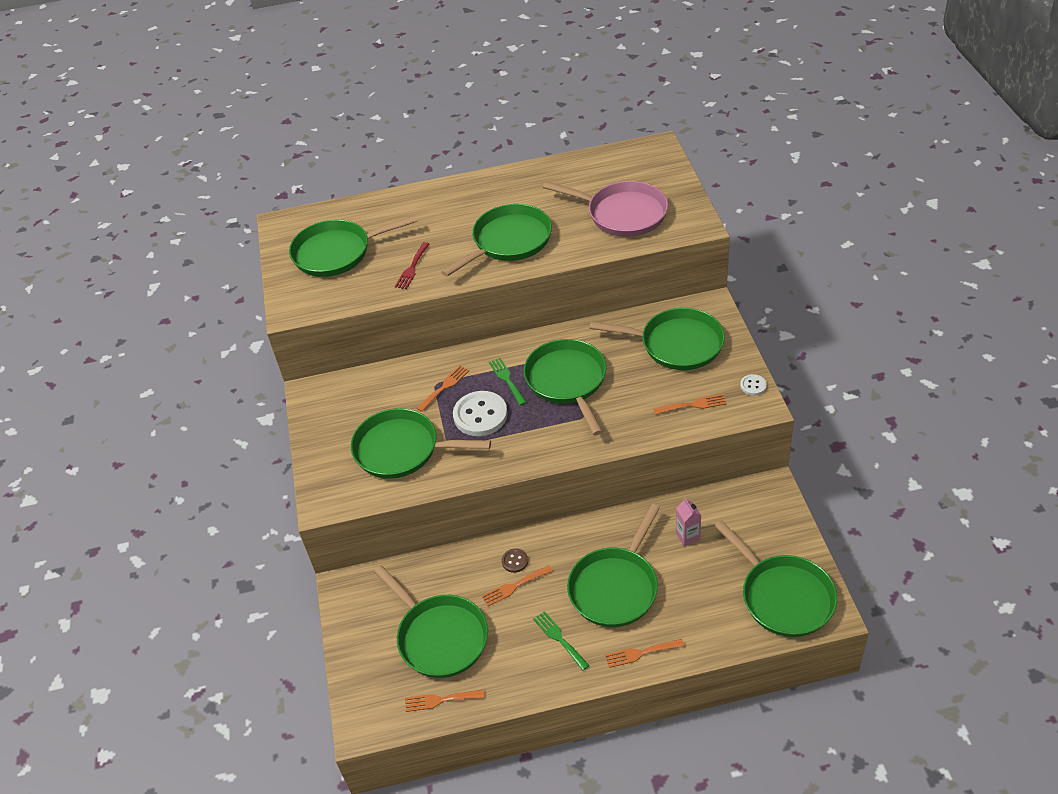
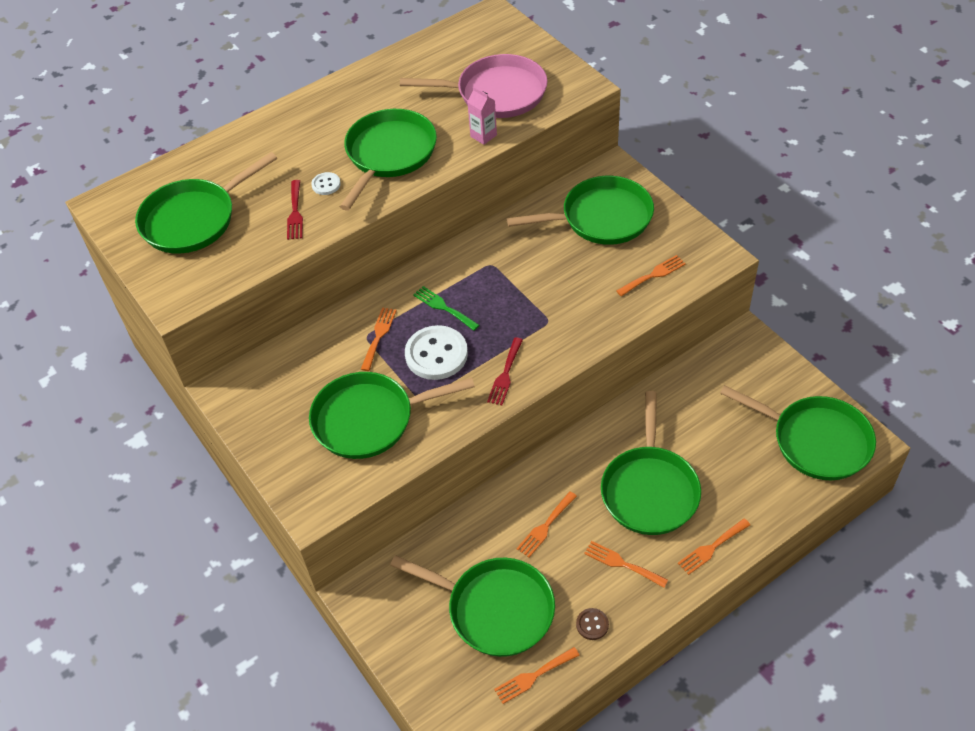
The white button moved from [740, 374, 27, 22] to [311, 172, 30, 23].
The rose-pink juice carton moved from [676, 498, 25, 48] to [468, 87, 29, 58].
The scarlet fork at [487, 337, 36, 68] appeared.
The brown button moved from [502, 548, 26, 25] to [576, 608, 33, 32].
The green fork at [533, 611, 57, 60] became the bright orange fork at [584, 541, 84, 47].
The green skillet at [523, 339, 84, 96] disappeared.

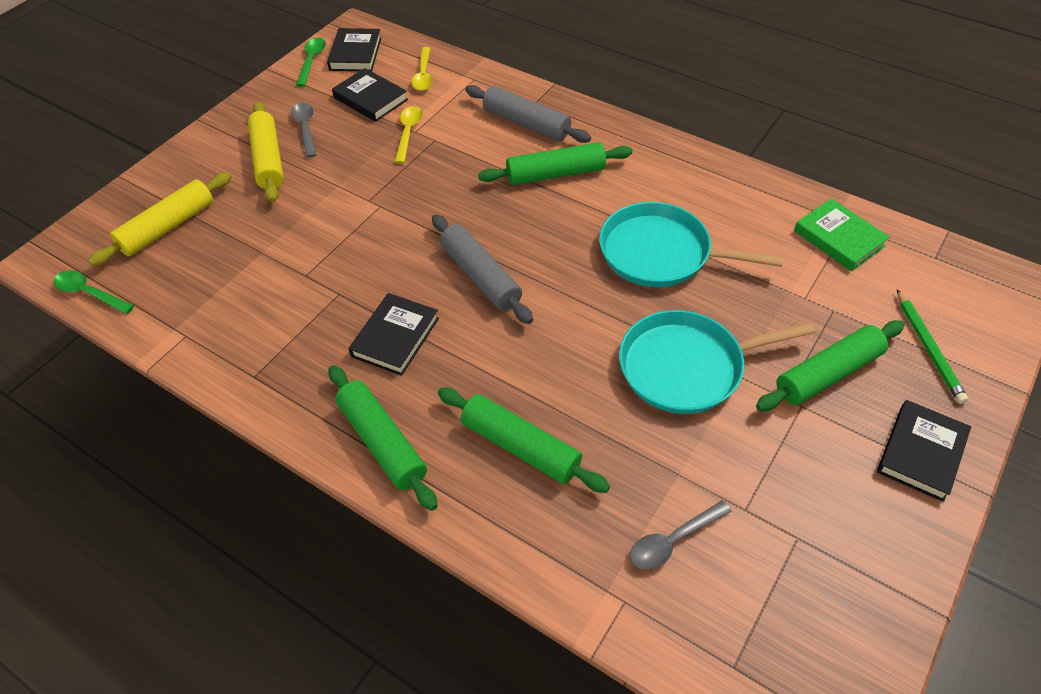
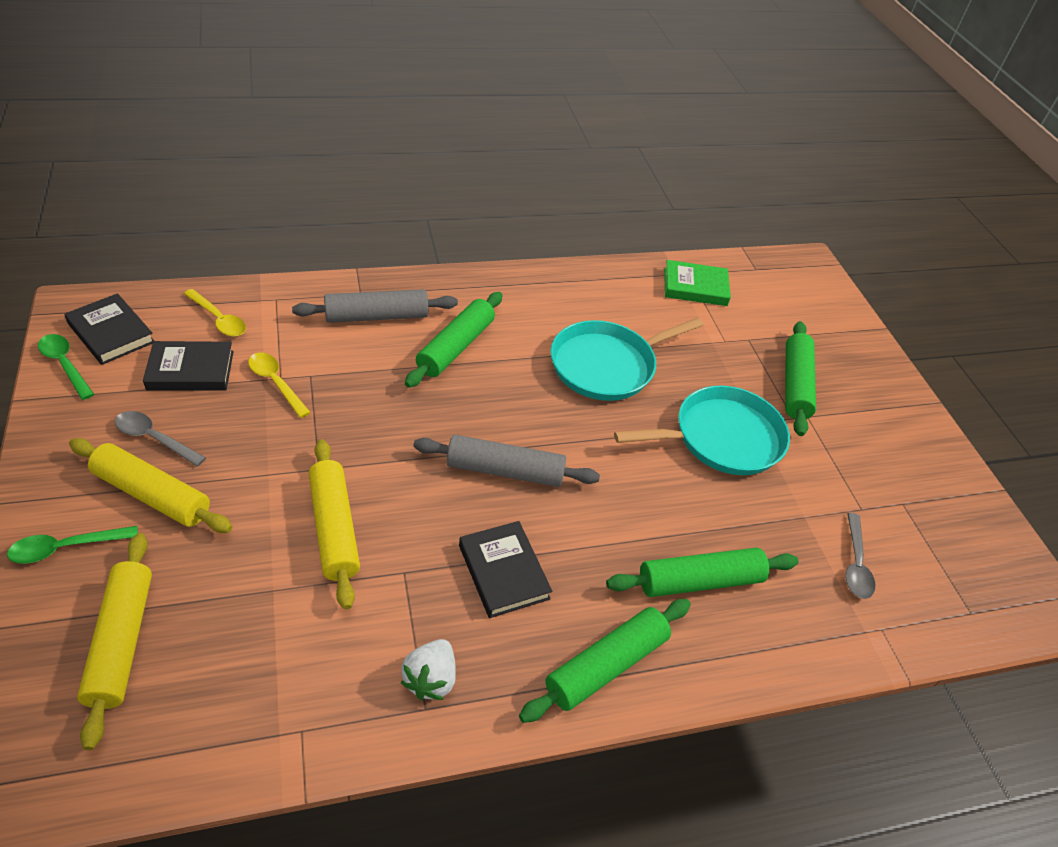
The green tablespoon moved from [53, 270, 81, 44] to [7, 526, 131, 38].
The yellow pastry roller at [309, 439, 51, 170] appeared.
The white toy strawberry at [400, 639, 56, 61] appeared.
The green pastry roller at [329, 365, 109, 146] turned 45 degrees counterclockwise.
The turquoise skillet at [619, 310, 197, 104] turned 135 degrees counterclockwise.
The jet-black book at [877, 400, 94, 102] disappeared.
The green lead pencil at [897, 289, 71, 115] disappeared.

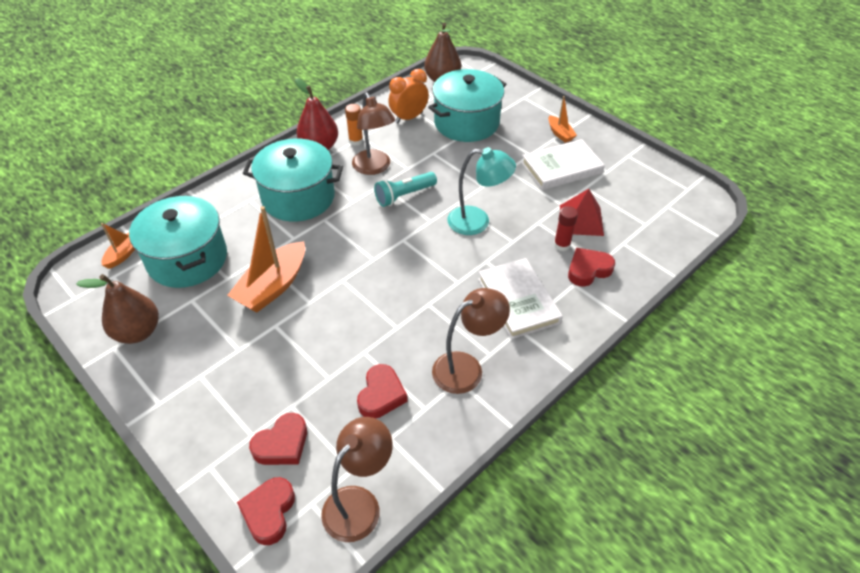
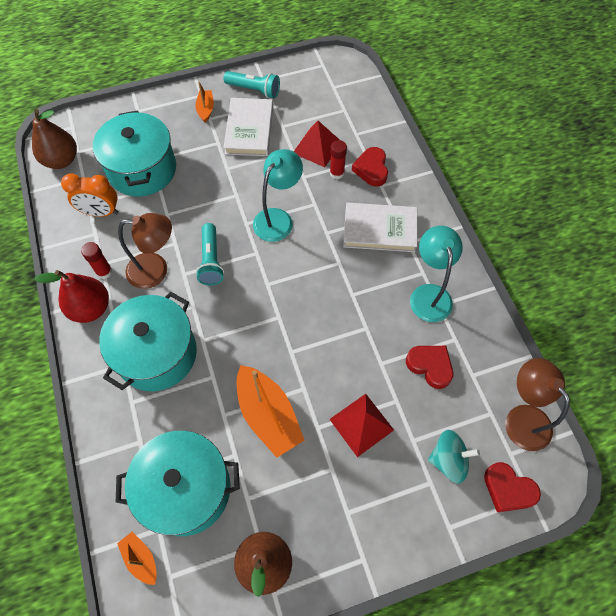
The bright orange bedside clock at [388, 69, 41, 55] turned 75 degrees counterclockwise.
The bright orange glue at [345, 104, 18, 42] became the scarlet glue at [81, 242, 31, 37].
The bright orange boat at [548, 96, 29, 47] turned 90 degrees counterclockwise.
The turquoise pocket torch at [224, 71, 56, 27] appeared.
The scarlet pyramid at [329, 394, 65, 63] appeared.
The brown reading lamp at [432, 288, 78, 106] became the turquoise reading lamp at [410, 226, 53, 96].
The scarlet heart shape at [249, 413, 58, 52] was replaced by the turquoise spinning top at [428, 430, 52, 54].

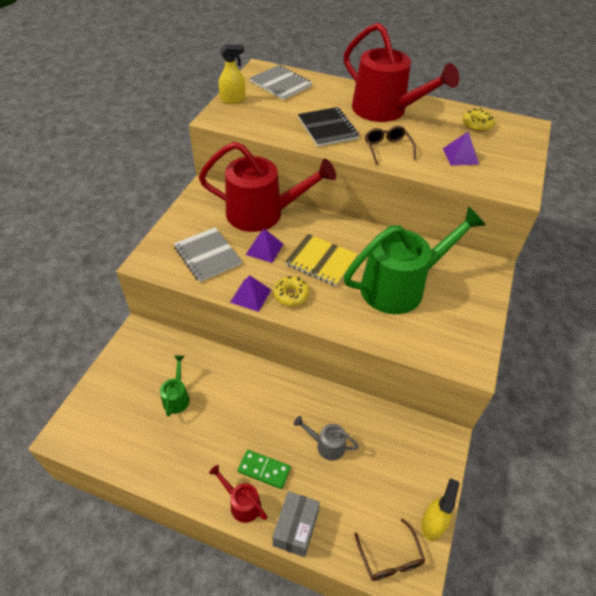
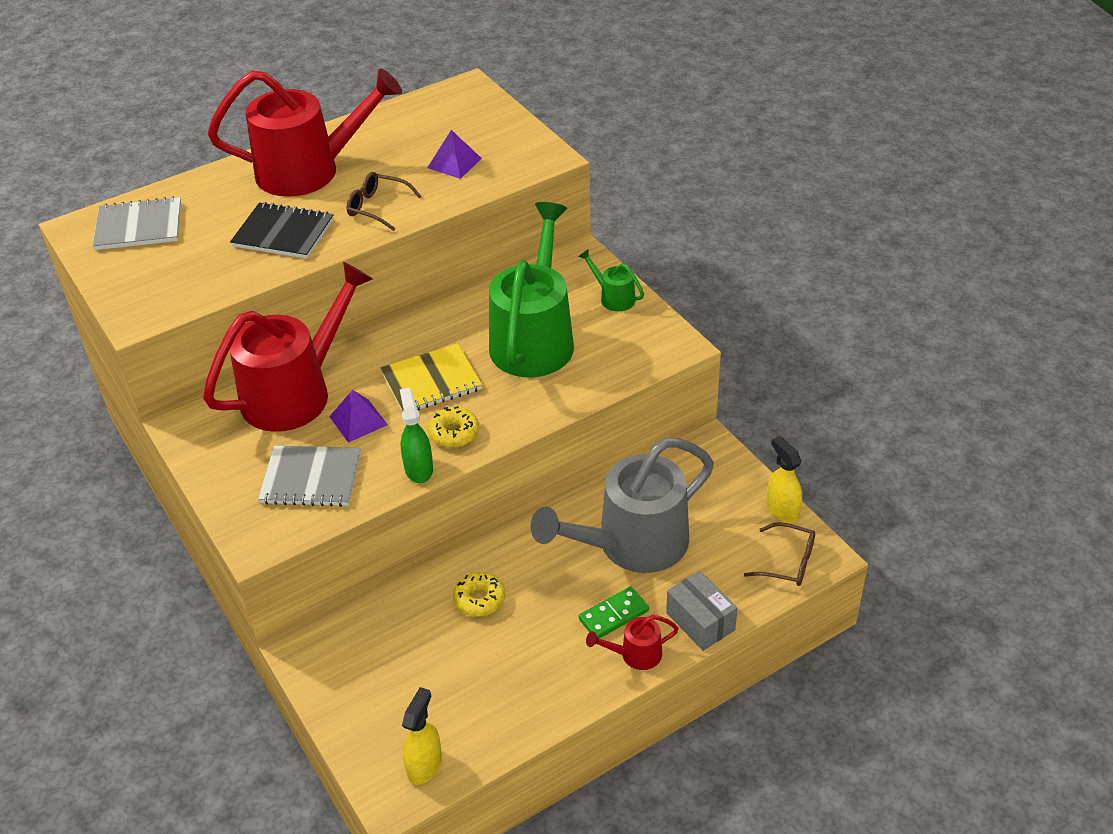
The royal purple pyramid at [230, 275, 41, 37] was replaced by the green sprayer at [400, 388, 33, 95].
The yellow sprayer moved from [219, 45, 26, 59] to [402, 687, 40, 98].
The yellow donut moved from [463, 108, 32, 24] to [453, 572, 52, 45].
The grey sprinkling can at [294, 416, 65, 45] changed to 2.38 times the size.
The green sprinkling can moved from [160, 355, 30, 62] to [578, 249, 66, 62].

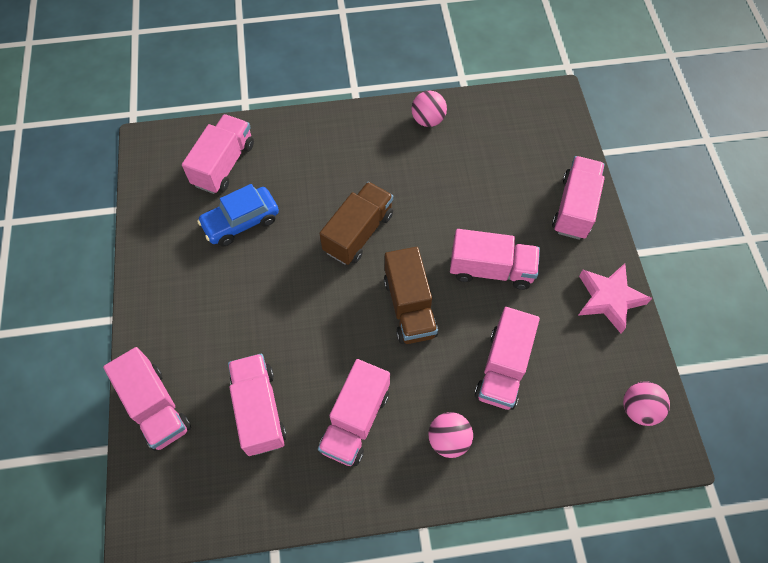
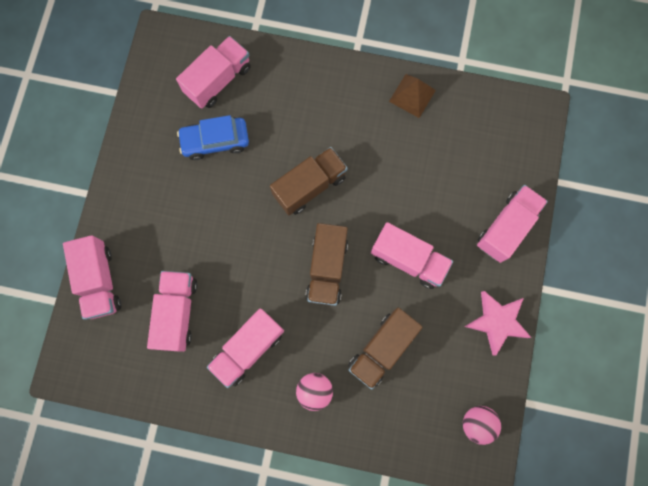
The rose-pink toy truck at [474, 307, 66, 103] became the brown toy truck at [348, 307, 75, 83].
The rose-pink ball at [412, 91, 35, 36] was replaced by the brown pyramid at [389, 74, 47, 44].

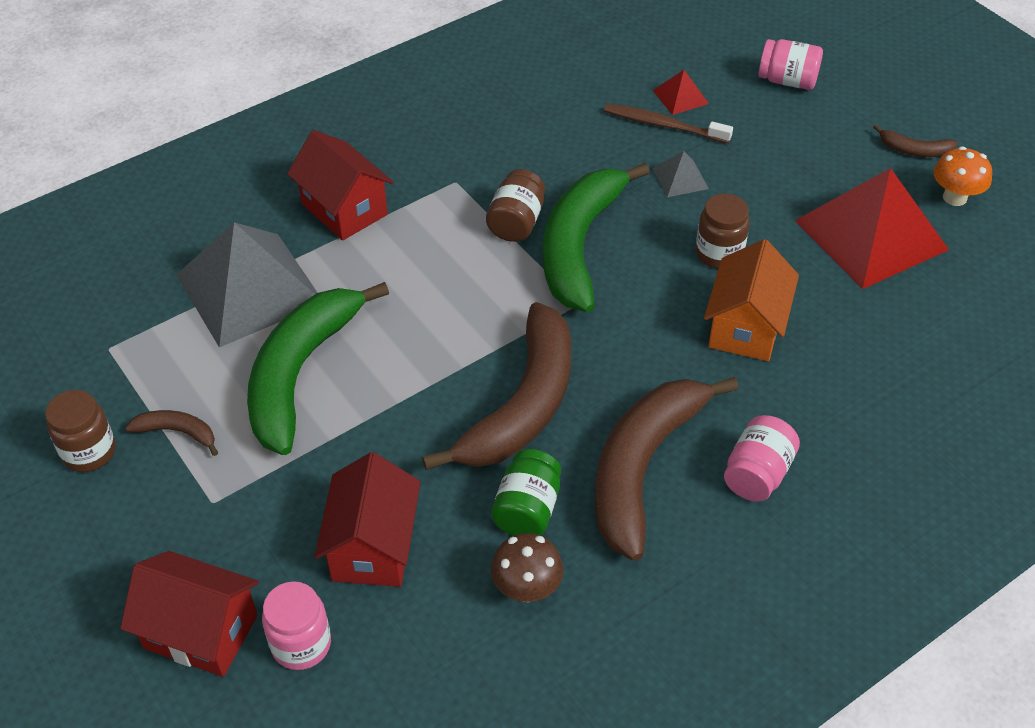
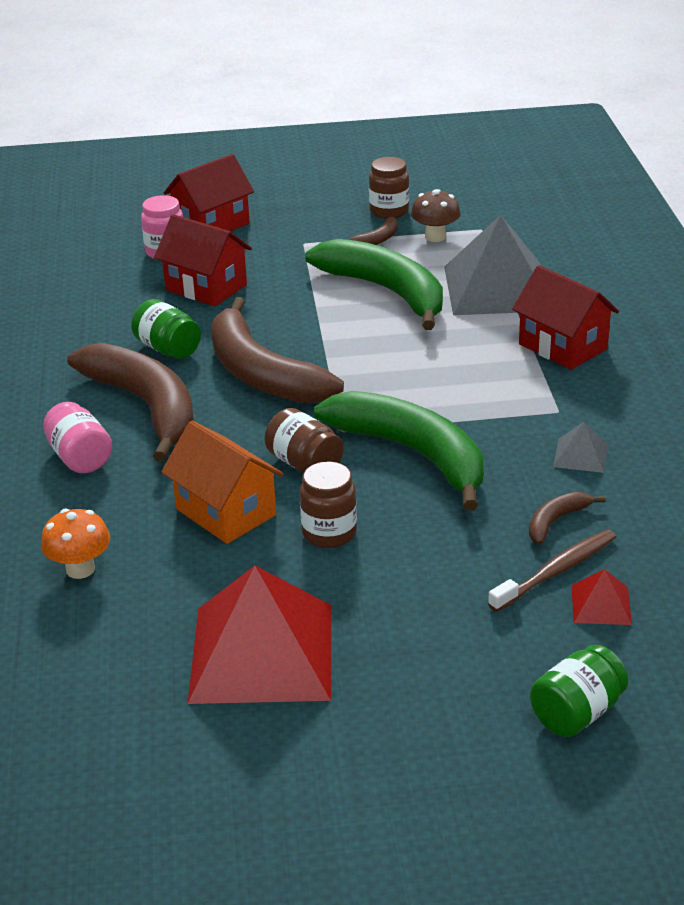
The bright orange fungus moved from [933, 146, 59, 60] to [41, 509, 69, 70].
The brown preserve jar moved from [486, 169, 59, 73] to [265, 408, 79, 65].
The brown fungus moved from [491, 533, 73, 69] to [411, 189, 50, 53].
The scarlet house at [287, 130, 106, 111] turned 60 degrees clockwise.
The brown toy banana moved from [873, 124, 85, 33] to [529, 492, 77, 53].
The rose-pink preserve jar at [758, 39, 65, 51] became the green preserve jar at [530, 645, 98, 92].
The grey pyramid moved from [652, 151, 57, 46] to [553, 422, 55, 51].

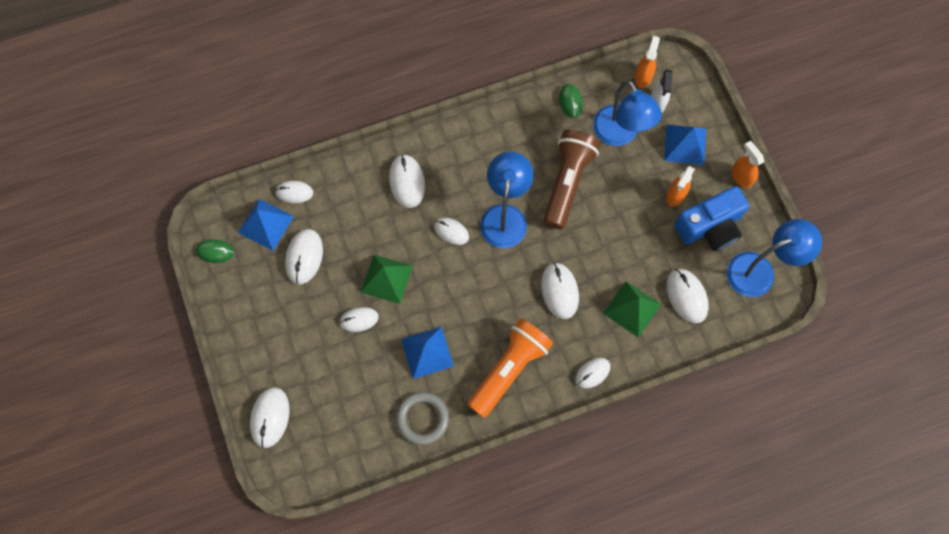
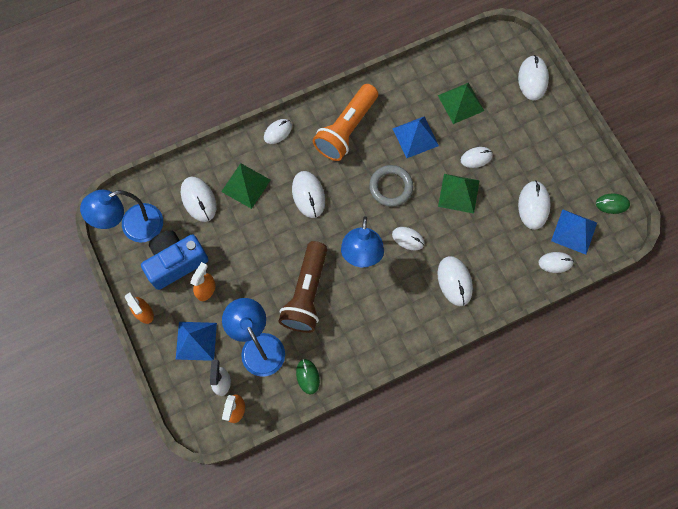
The grey torus moved from [396, 392, 53, 53] to [369, 165, 44, 42].
The green pyramid at [438, 83, 46, 41] appeared.

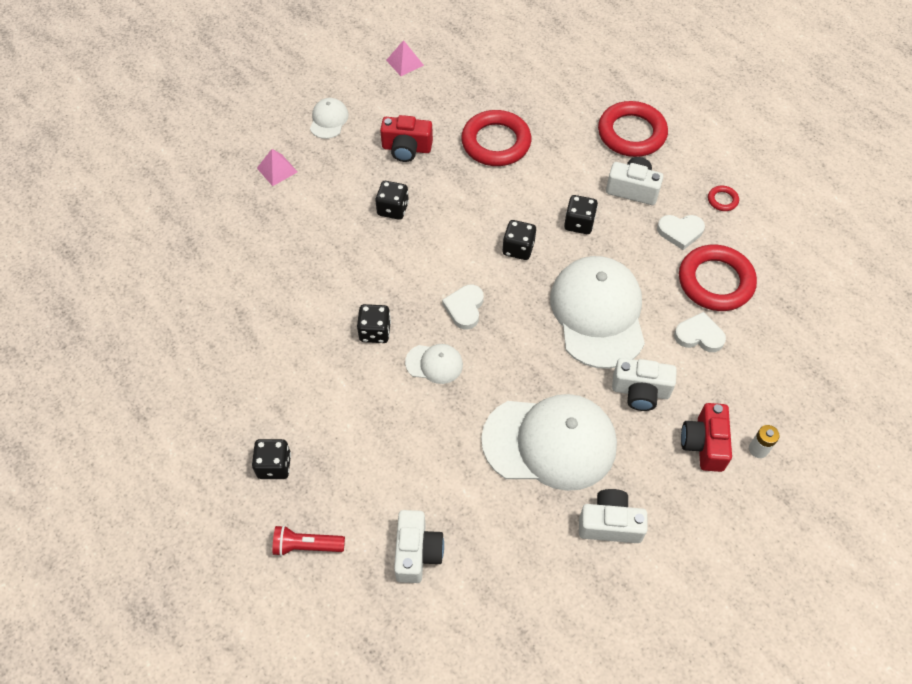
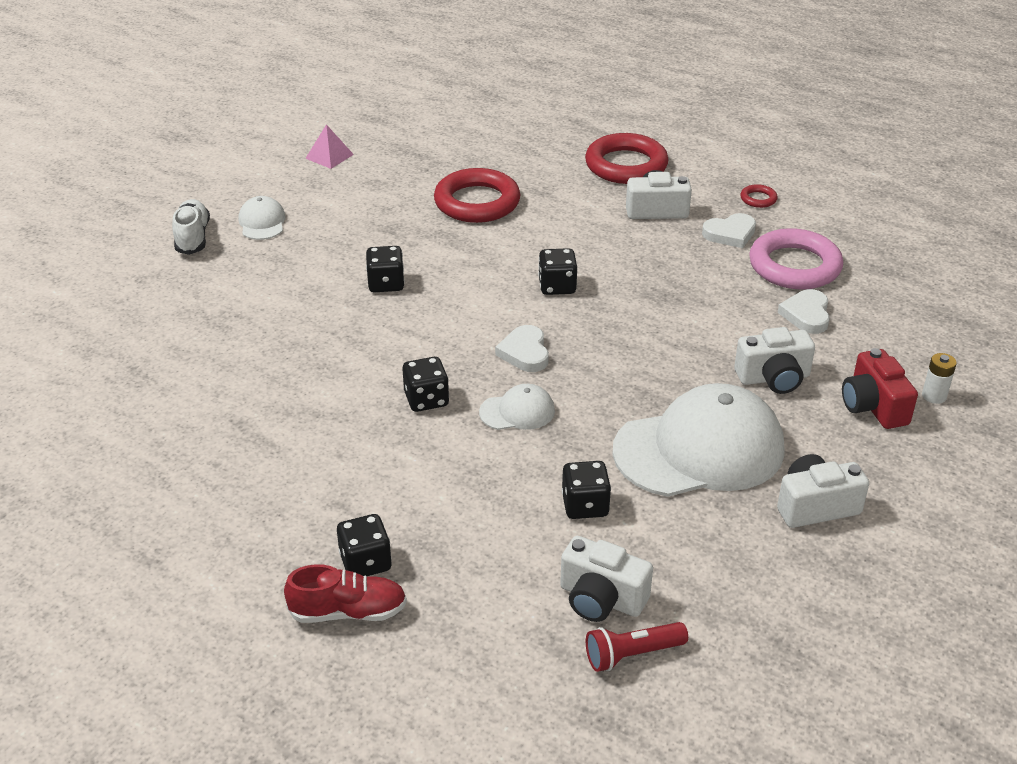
The white shoe at [172, 199, 38, 56] appeared.
The scarlet shoe at [284, 564, 123, 59] appeared.
The white camera at [394, 510, 50, 73] turned 135 degrees clockwise.
The jet-black game die moved from [564, 195, 34, 39] to [562, 461, 49, 58].
The scarlet pocket torch moved from [272, 525, 73, 31] to [586, 622, 102, 50].
The scarlet torus at [679, 245, 78, 66] became the rose-pink torus at [749, 228, 94, 62].
The white heart shape at [674, 312, 52, 40] turned 75 degrees counterclockwise.
The rose-pink pyramid at [257, 149, 40, 37] disappeared.
The scarlet camera at [380, 115, 53, 47] disappeared.
The white cap at [550, 256, 95, 113] disappeared.

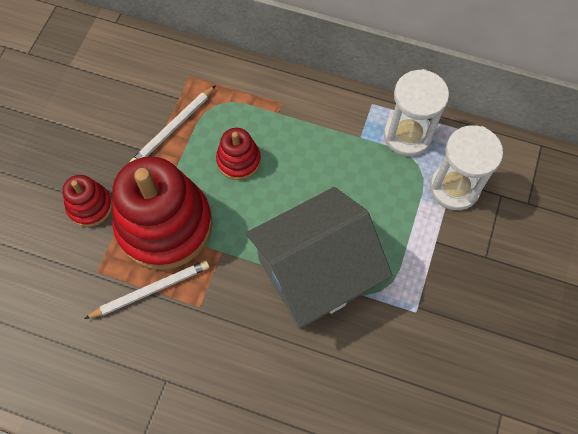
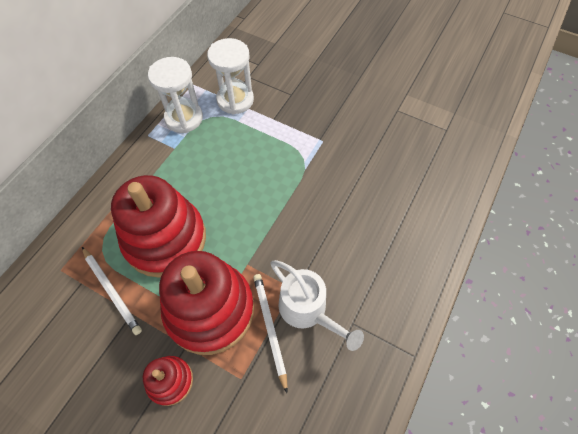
The scarlet stacking toy at [216, 128, 45, 52] changed to 2.08 times the size.
The white sprinkling can at [270, 260, 94, 91] appeared.
The grey house at [246, 187, 146, 142] disappeared.

